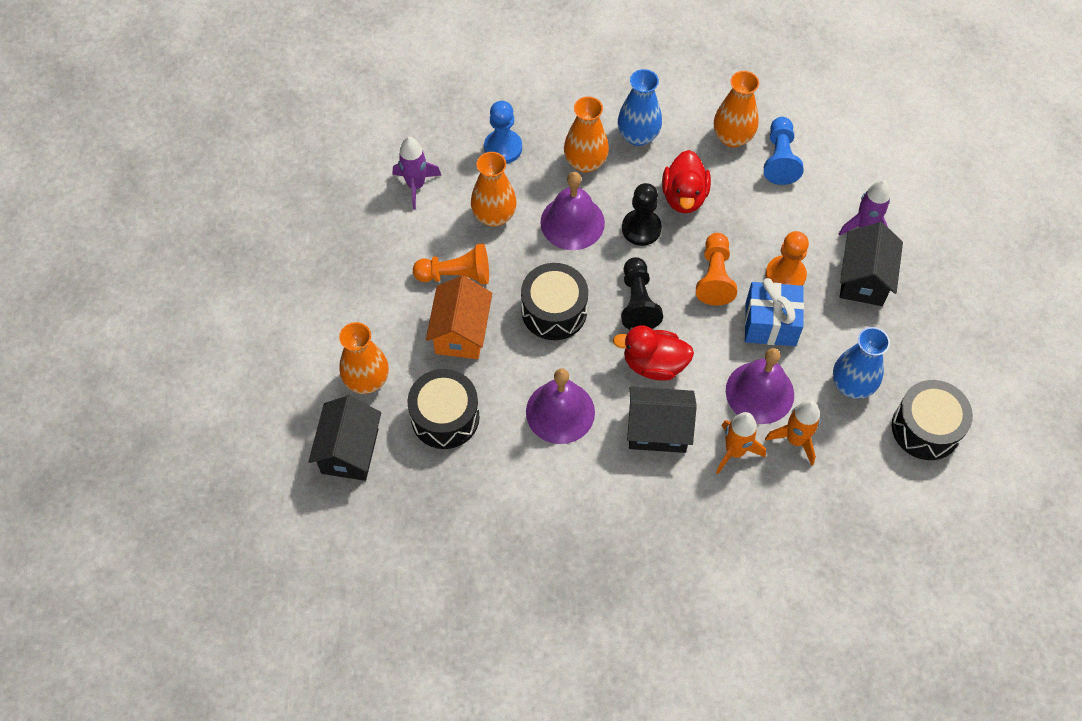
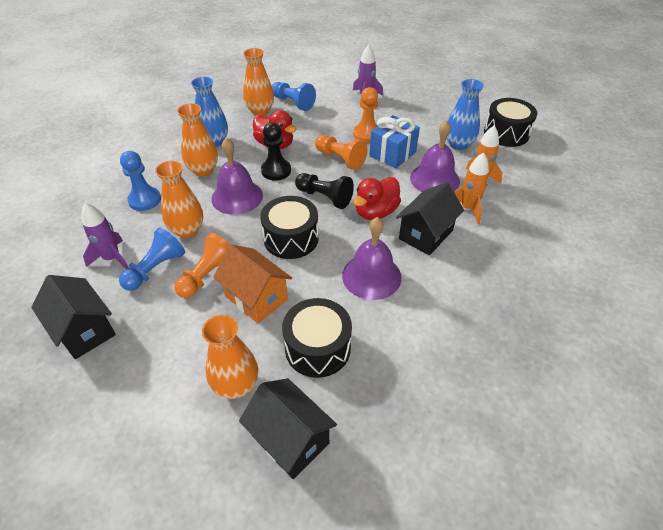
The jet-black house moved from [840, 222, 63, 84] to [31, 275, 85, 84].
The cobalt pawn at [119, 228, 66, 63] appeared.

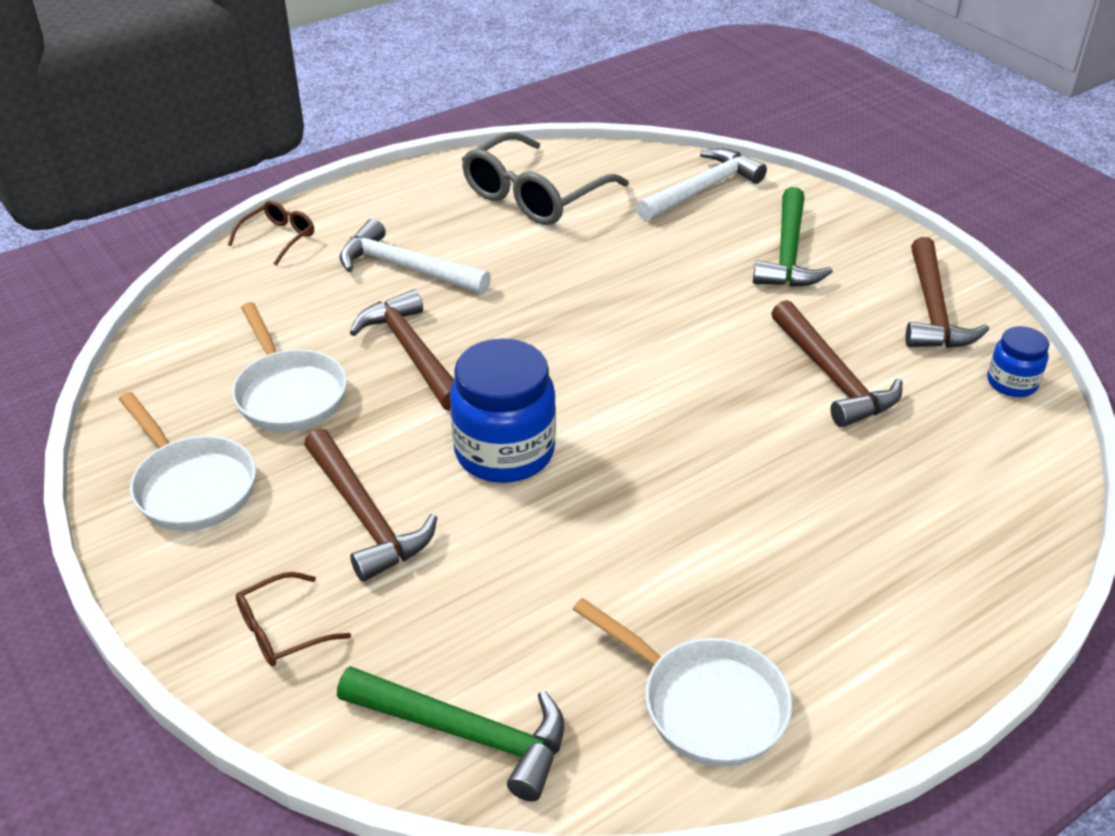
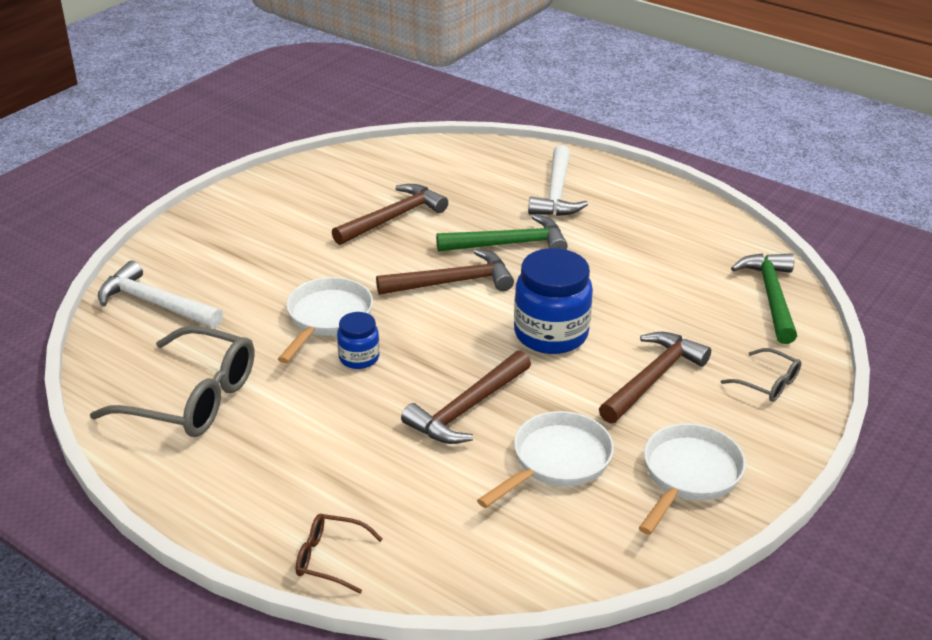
The white skillet moved from [573, 598, 219, 168] to [278, 277, 95, 86].
The cobalt preserve jar moved from [987, 326, 62, 71] to [337, 312, 43, 57].
The brown claw hammer moved from [905, 237, 84, 111] to [376, 249, 138, 46].
The green claw hammer moved from [753, 187, 80, 100] to [436, 214, 132, 38].
The white claw hammer moved from [339, 219, 152, 75] to [528, 145, 60, 71].
The brown eyeglasses at [236, 572, 115, 95] became the grey eyeglasses at [721, 348, 80, 54].

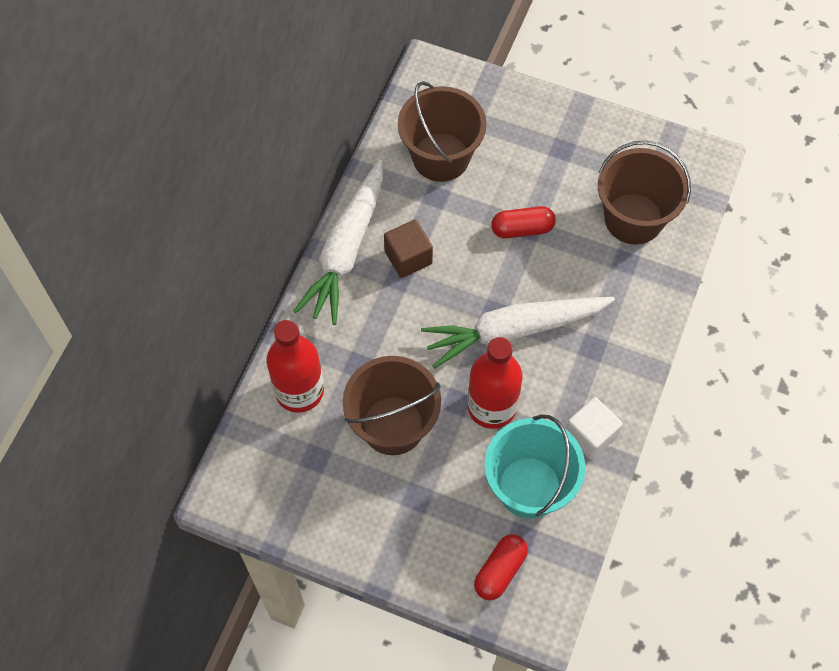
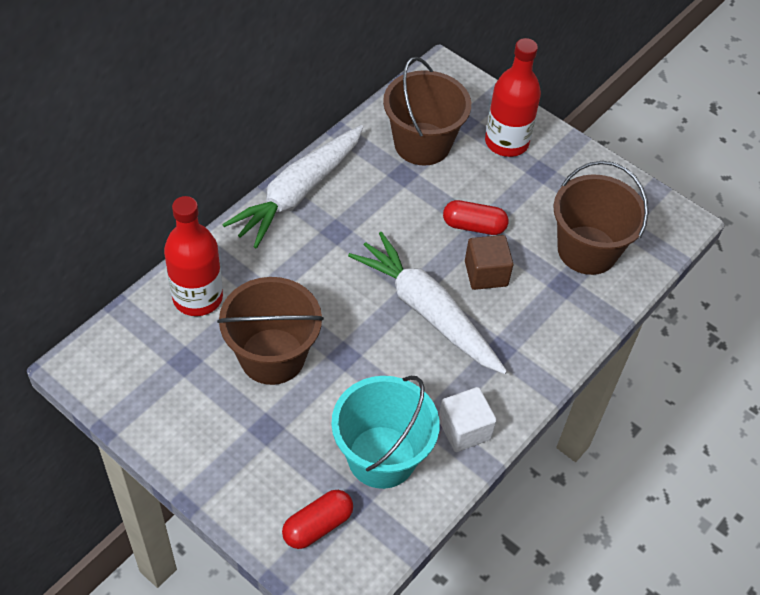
The white toy carrot at [421, 297, 194, 71] turned 45 degrees clockwise.
The brown cube moved from [384, 220, 49, 58] to [465, 235, 48, 55].
The scarlet bottle moved from [467, 337, 56, 92] to [485, 38, 56, 119].

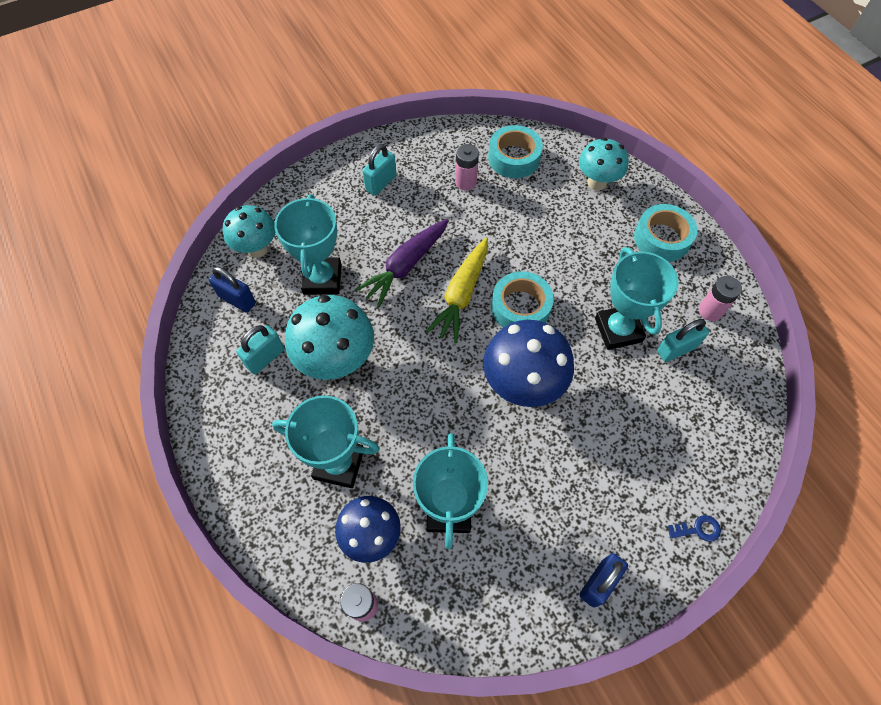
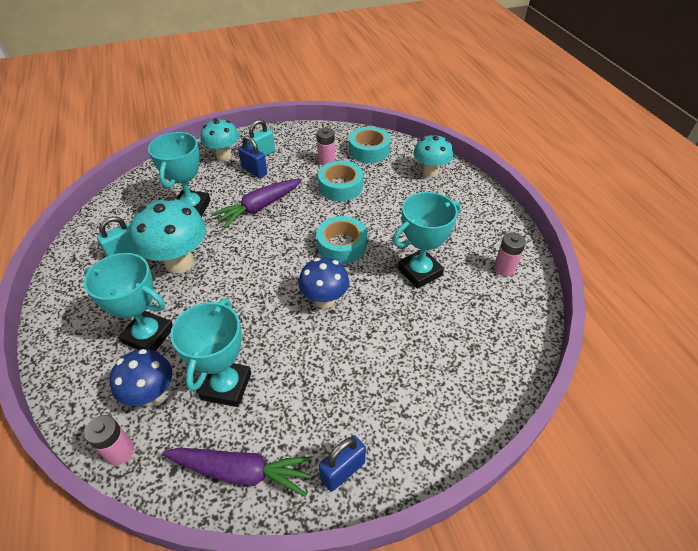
The royal purple toy carrot at [162, 447, 152, 50] appeared.
The turquoise fungus moved from [223, 205, 52, 53] to [201, 118, 38, 43].
The cobalt padlock moved from [209, 267, 47, 46] to [238, 135, 29, 43].
The cobalt fungus at [483, 320, 91, 87] changed to 0.66 times the size.
The turquoise tape moved from [634, 204, 63, 58] to [318, 161, 45, 40].
The turquoise prize cup at [595, 247, 83, 103] turned 60 degrees clockwise.
The yellow toy carrot at [426, 238, 62, 105] disappeared.
The turquoise padlock at [657, 319, 52, 43] disappeared.
The cobalt key at [668, 515, 53, 27] disappeared.

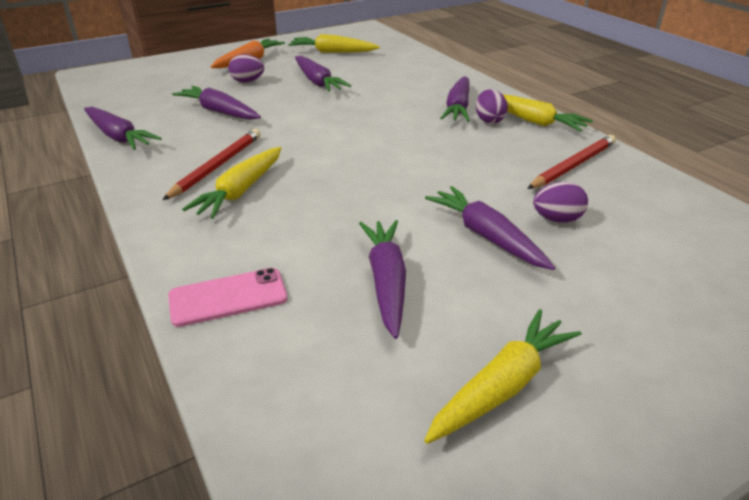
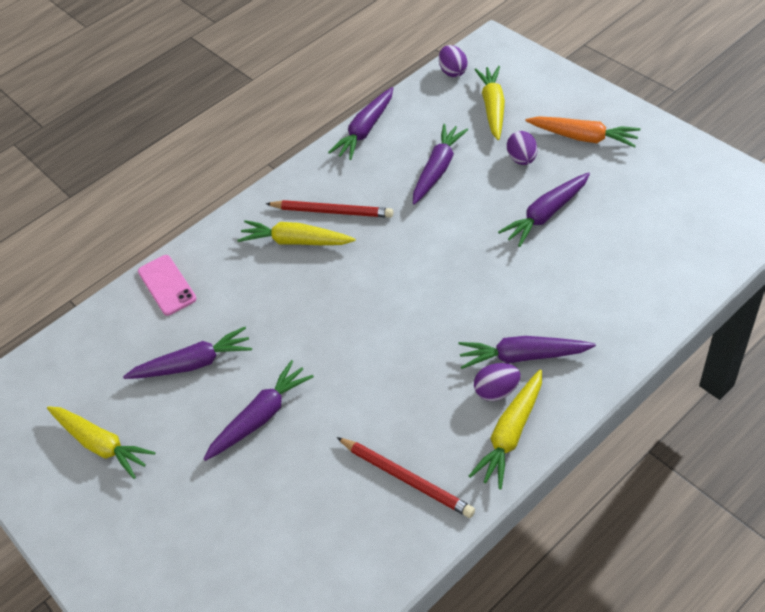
The royal purple toy egg moved from [533, 182, 55, 41] to [439, 45, 29, 32].
The yellow toy carrot moved from [288, 34, 92, 19] to [474, 66, 31, 74].

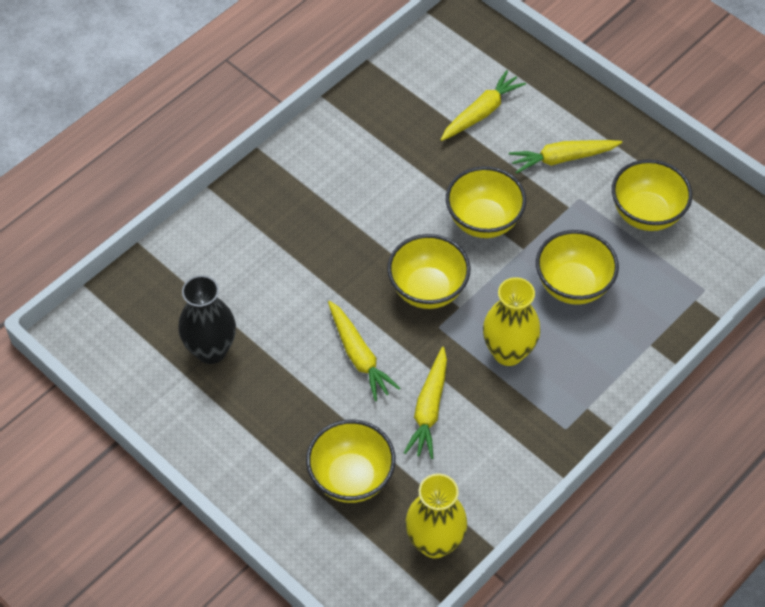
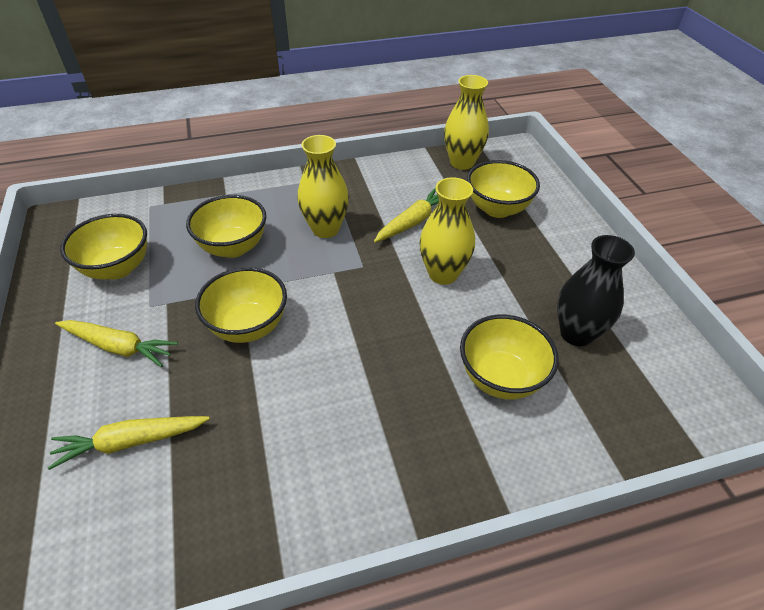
The yellow toy carrot at [328, 301, 72, 100] was replaced by the yellow tall vase at [419, 177, 56, 108].
The yellow bowl moved from [387, 234, 83, 75] to [460, 315, 99, 85].

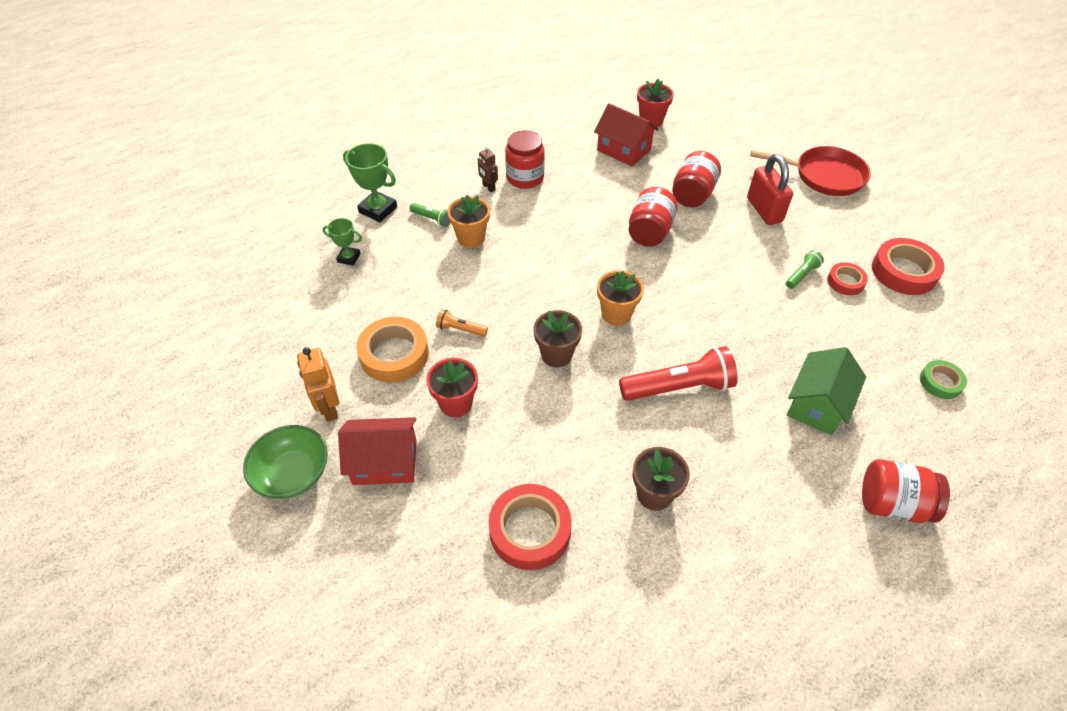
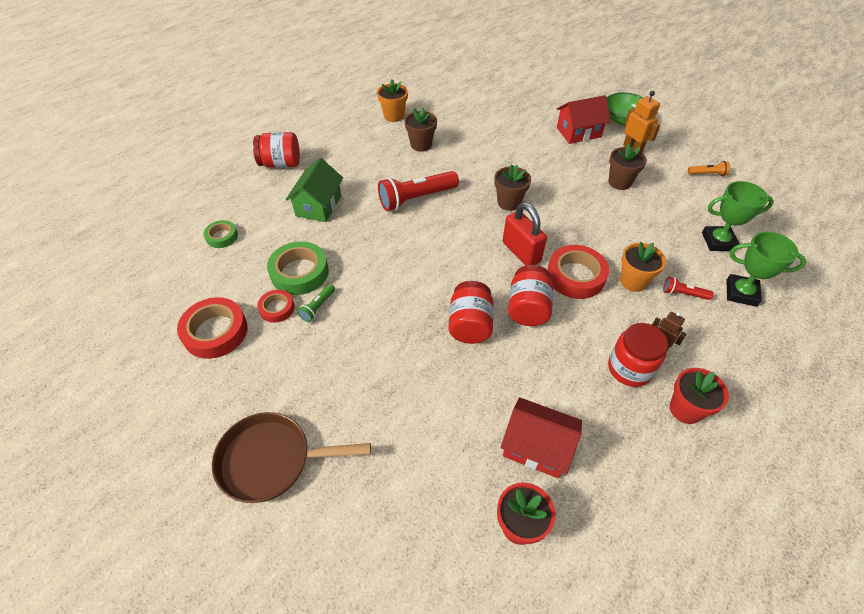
The scarlet skillet at [750, 146, 121, 50] became the brown skillet at [212, 412, 159, 91].
The green tape at [267, 241, 62, 54] appeared.
The bright orange potted plant moved from [597, 270, 47, 56] to [377, 79, 31, 43].
The scarlet padlock moved from [747, 154, 46, 71] to [503, 202, 44, 64].
The scarlet preserve jar moved from [672, 151, 49, 57] to [508, 265, 45, 61].
The scarlet tape moved from [489, 484, 83, 86] to [547, 245, 62, 54].
The bright orange tape at [356, 317, 73, 66] was replaced by the brown potted plant at [609, 143, 38, 47].
The green pocket torch at [409, 203, 41, 24] became the scarlet pocket torch at [663, 276, 50, 24].
The scarlet potted plant moved from [426, 358, 52, 59] to [670, 368, 59, 56].
The bright orange pocket torch moved from [436, 309, 52, 28] to [688, 161, 42, 15].
The green prize cup at [322, 218, 40, 48] changed to 1.65 times the size.

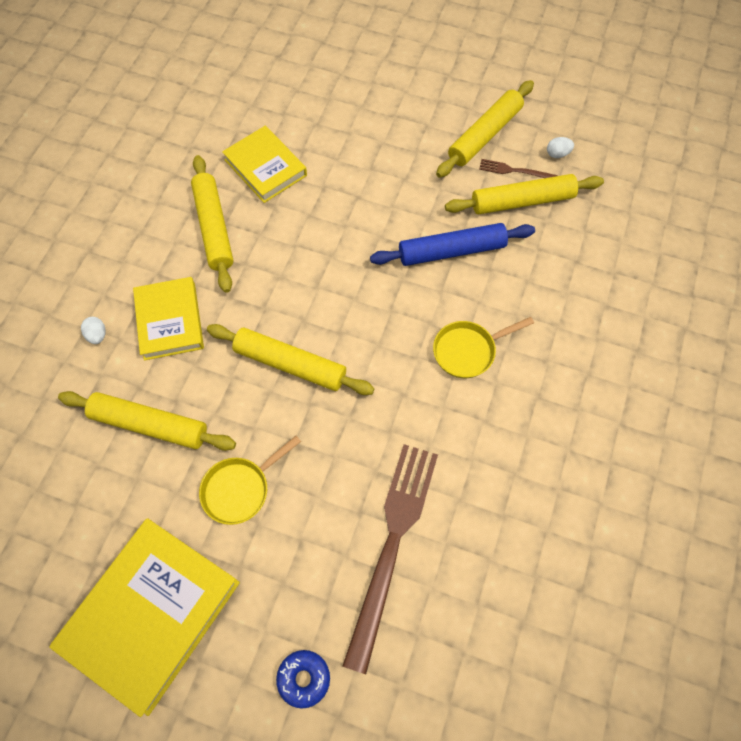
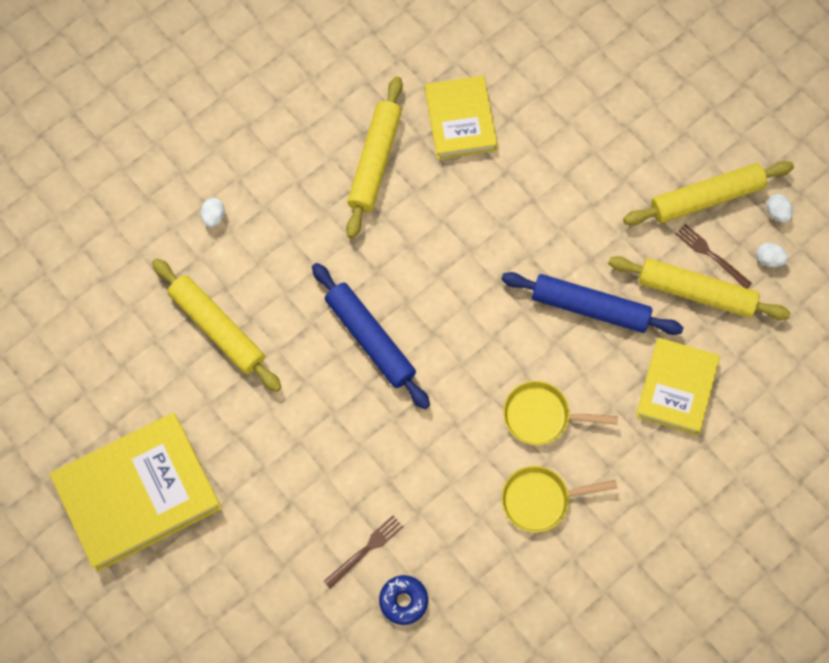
The yellow pastry roller at [207, 324, 168, 71] became the cobalt pastry roller at [312, 263, 118, 146].
The brown fork at [343, 444, 95, 230] changed to 0.43 times the size.
The cobalt donut moved from [276, 650, 54, 58] to [379, 575, 49, 50].
The yellow skillet moved from [199, 436, 102, 89] to [501, 466, 116, 66].
The yellow book moved from [133, 277, 71, 84] to [636, 338, 84, 97].
The white toy egg at [767, 194, 25, 29] appeared.

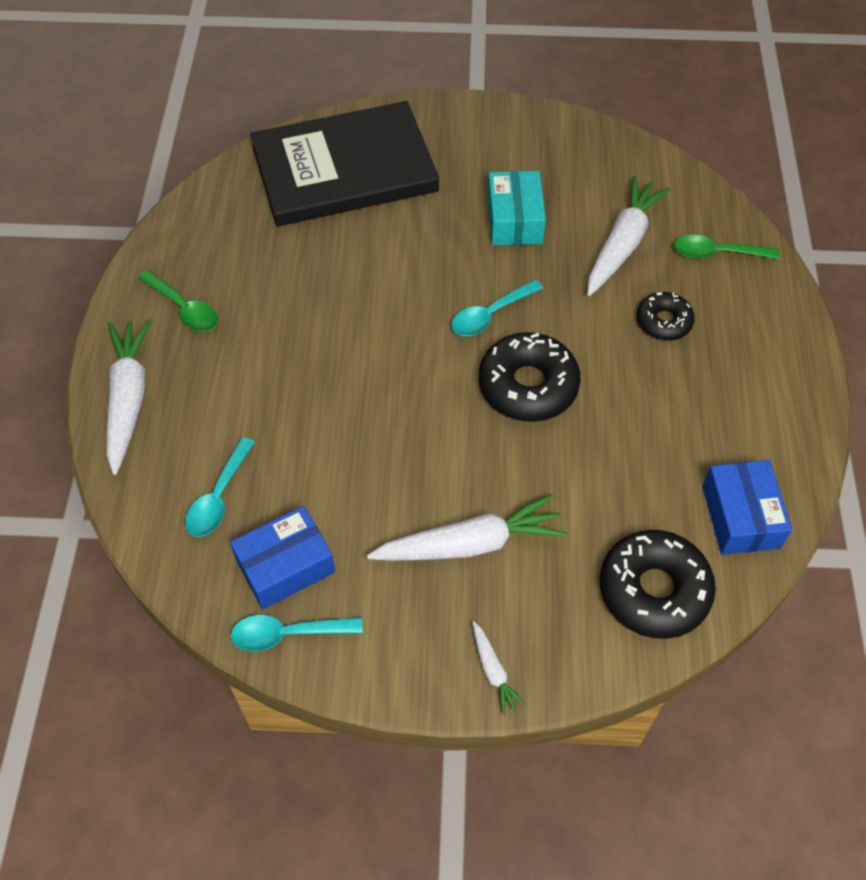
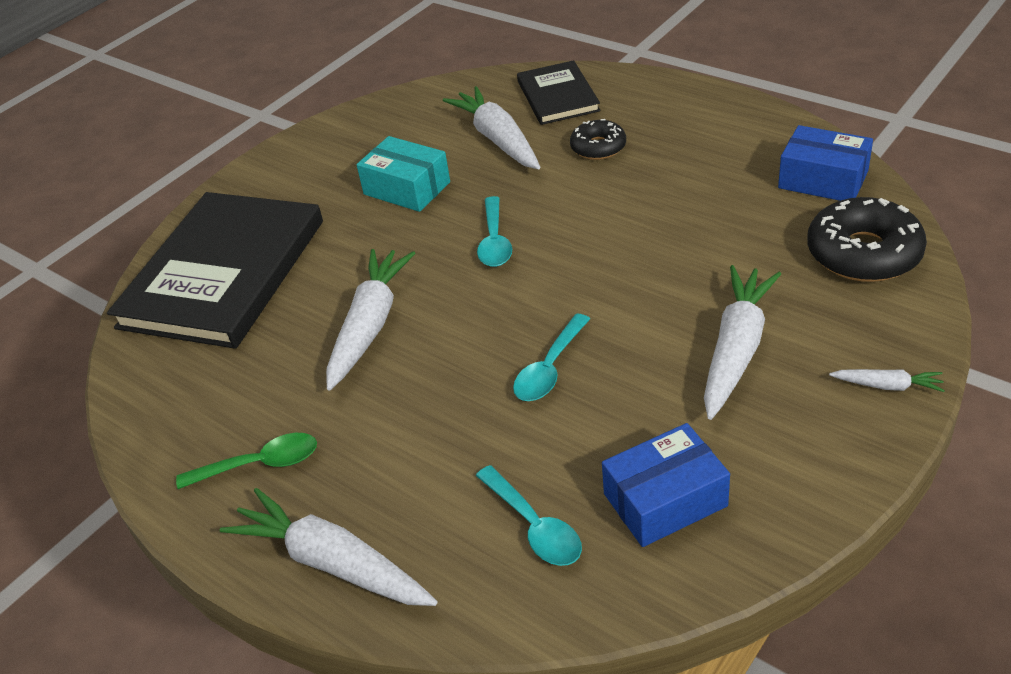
The white toy carrot at [326, 249, 89, 142] appeared.
The turquoise tablespoon moved from [231, 615, 132, 36] to [513, 314, 77, 87].
The green tablespoon at [674, 235, 106, 24] was replaced by the jet-black book at [517, 60, 83, 65].
The cobalt box at [230, 506, 105, 103] turned 60 degrees clockwise.
The jet-black donut at [479, 332, 102, 90] disappeared.

